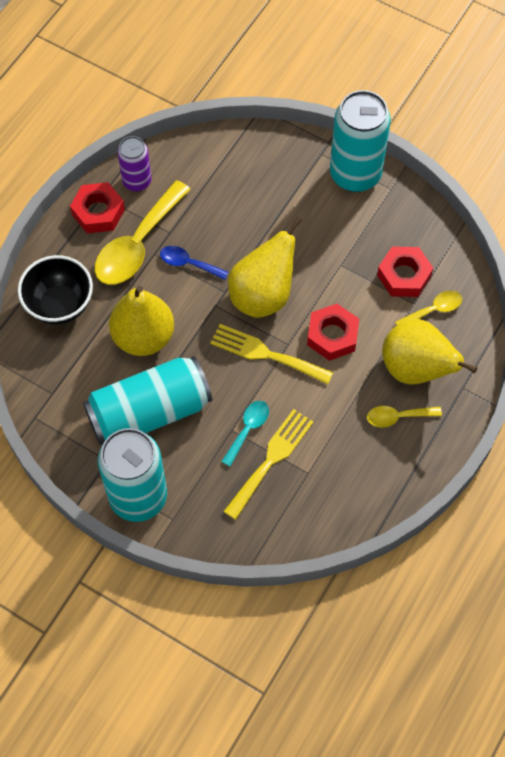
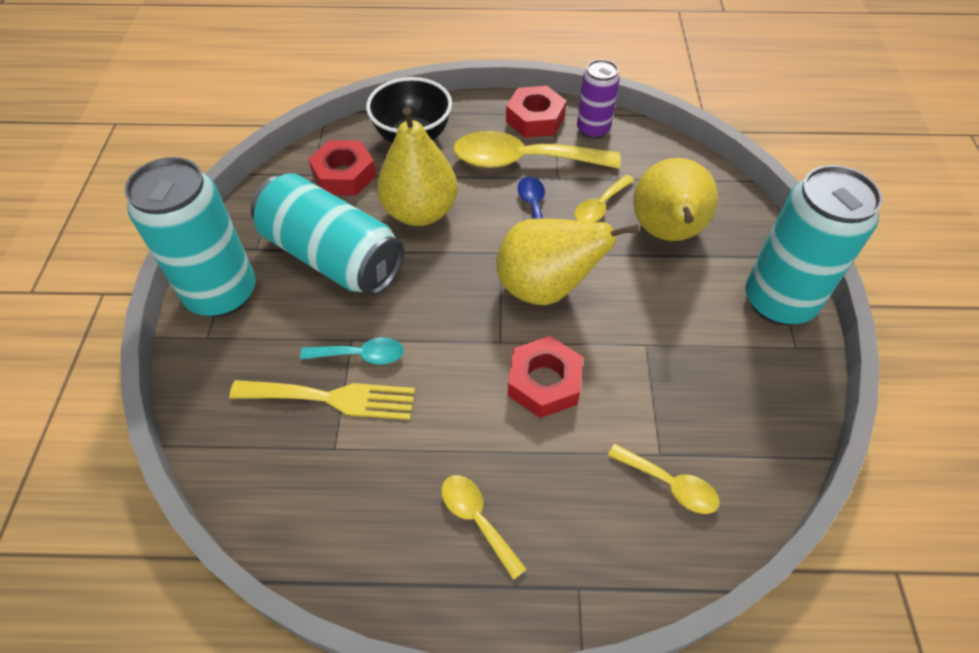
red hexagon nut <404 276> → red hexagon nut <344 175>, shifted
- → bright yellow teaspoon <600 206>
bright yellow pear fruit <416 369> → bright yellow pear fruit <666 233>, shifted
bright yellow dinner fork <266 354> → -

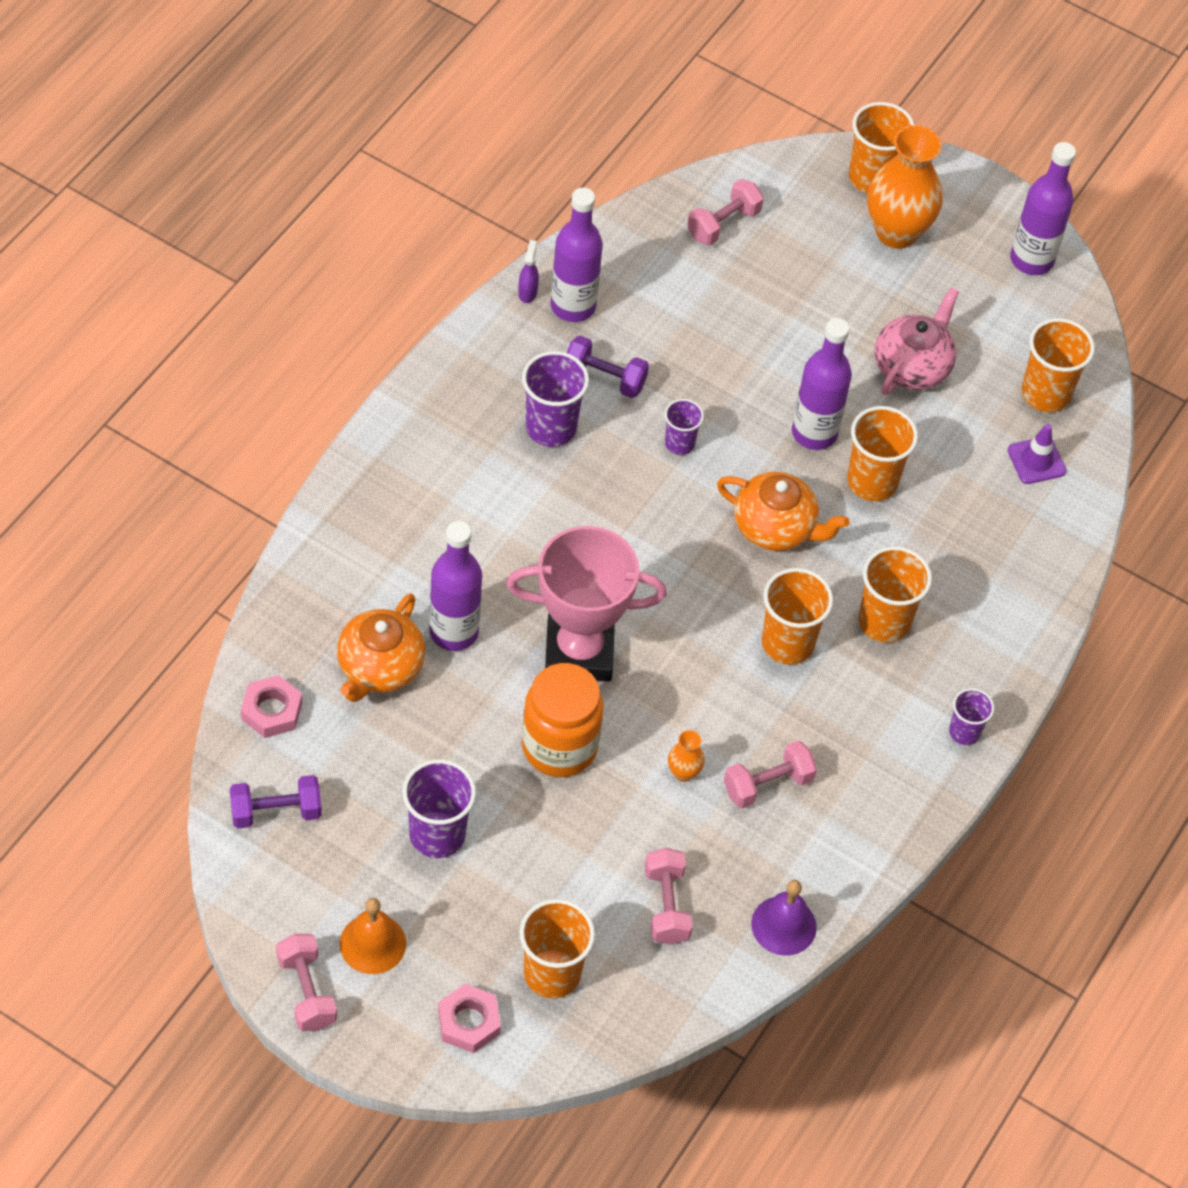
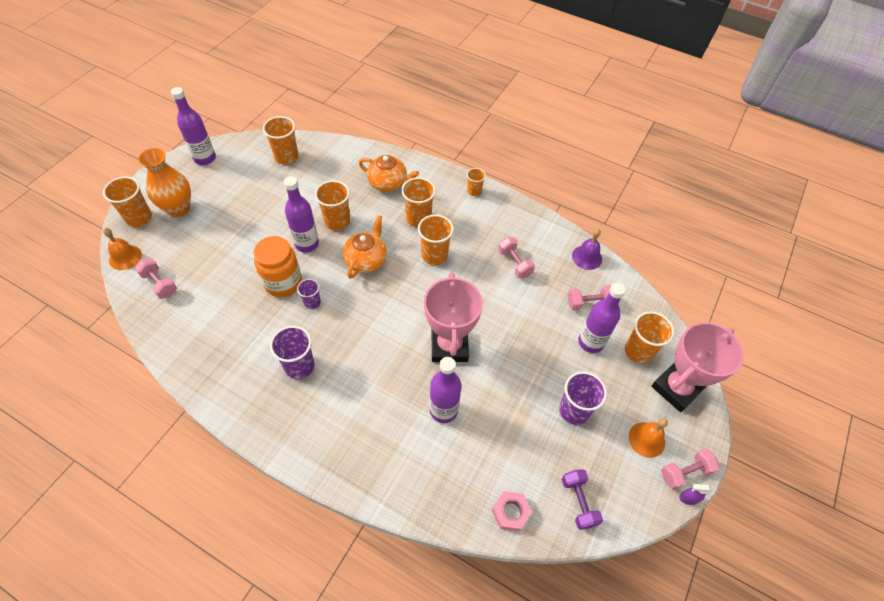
- → orange-coloured hand bell <125 257>
orange-coloured jar <559 746> → orange-coloured jar <283 282>, shifted
orange-coloured china teapot <379 668> → orange-coloured china teapot <388 183>, shifted
violet beaker <964 732> → orange-coloured beaker <474 191>
violet flask <573 306> → violet flask <590 342>, shifted
rosy hexagon nut <468 1022> → rosy award cup <676 388>
violet spray bottle <527 292> → violet spray bottle <688 498>, shifted
violet hand weight <604 378> → -
orange-coloured flower vase <683 772> → -
rosy china teapot <912 367> → -
violet road cone <1036 461> → -

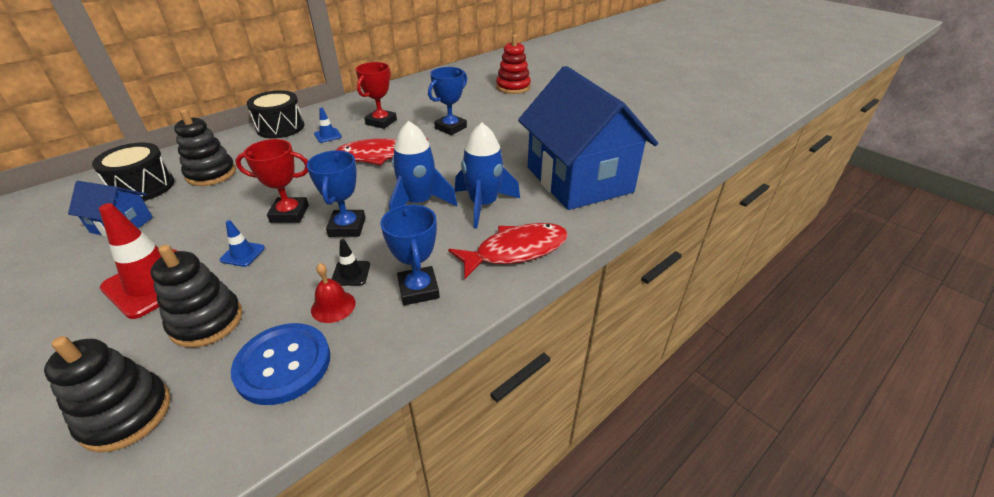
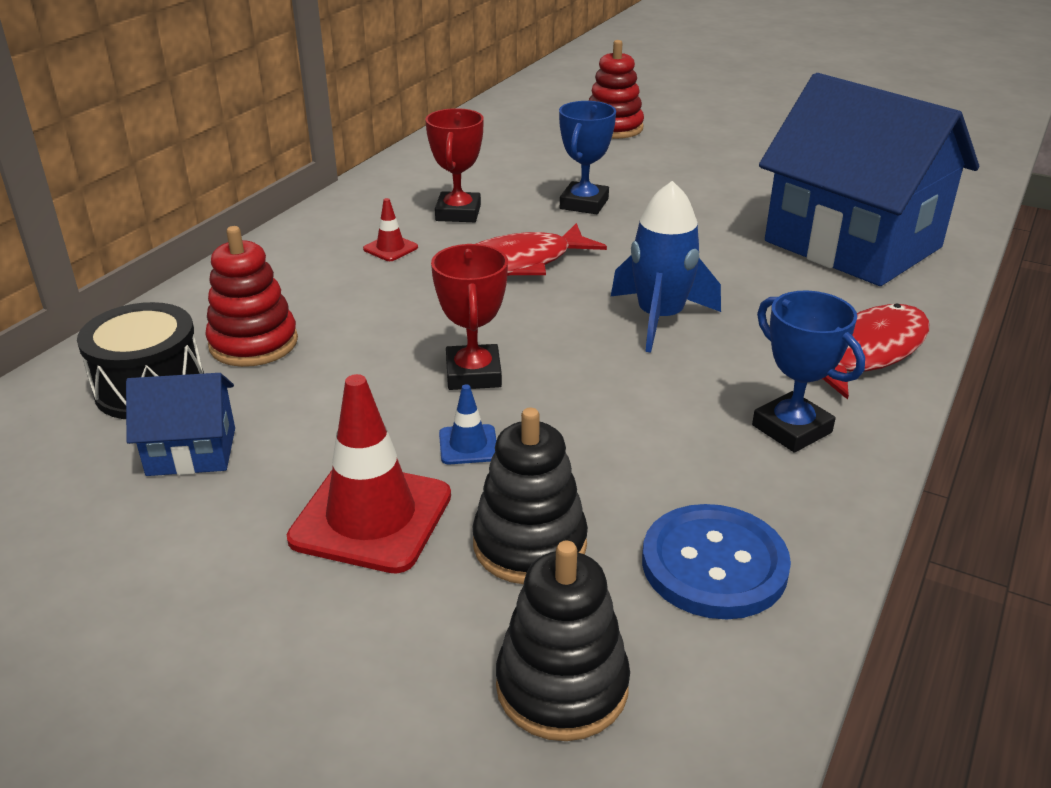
ebony stacking toy <211 174> → red stacking toy <253 343>
blue road cone <328 135> → red road cone <390 248>
red award cup <289 214> → red award cup <473 374>, 75 degrees counterclockwise
ebony toy drum <280 127> → -
blue award cup <347 227> → -
red hand bell <333 306> → -
ebony road cone <351 273> → -
blue toy rocket <483 205> → -

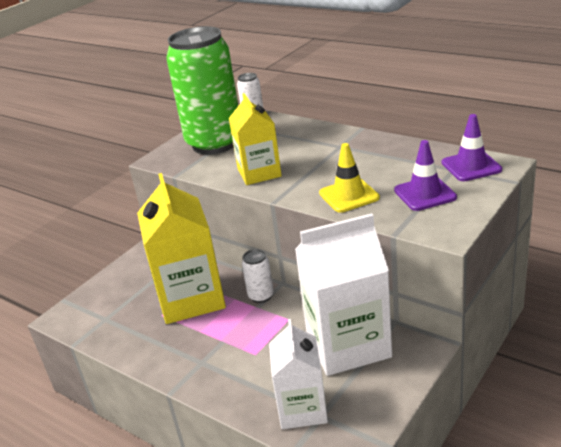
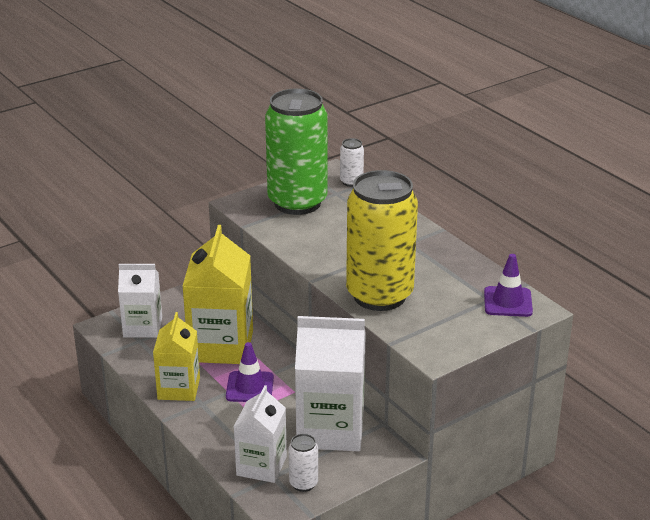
- → white milk carton <142 327>
bright yellow milk carton <259 173> → bright yellow milk carton <179 388>, shifted
violet road cone <425 194> → violet road cone <250 387>, shifted
white can <261 296> → white can <303 483>, shifted
bright yellow road cone <349 195> → bright yellow can <379 295>

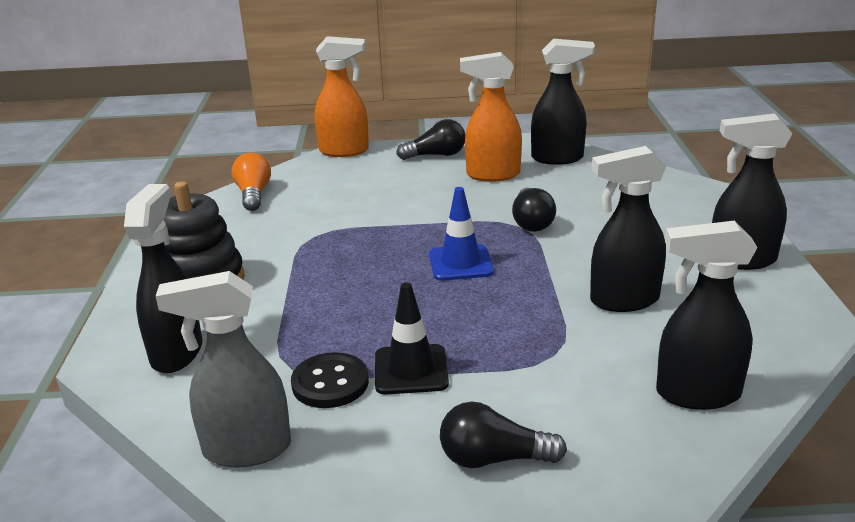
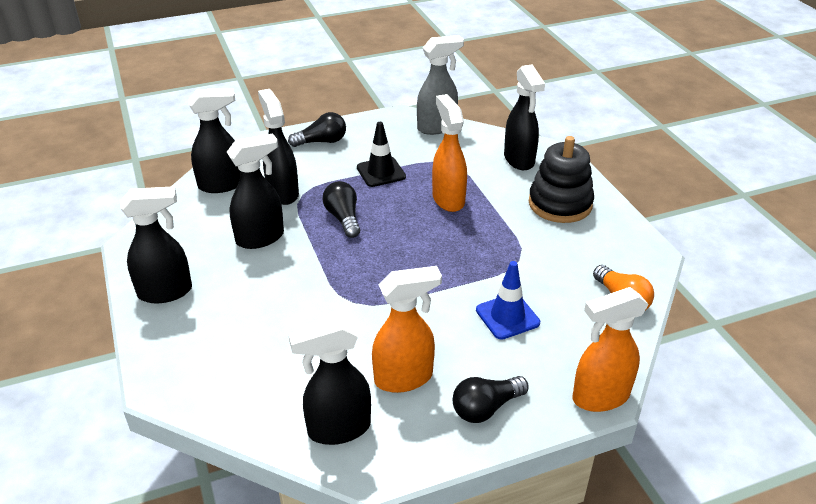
- → ebony spray bottle <282 192>
ebony lightbulb <531 222> → ebony lightbulb <343 218>, shifted
- → orange-coloured spray bottle <448 199>
blue road cone <460 263> → blue road cone <507 316>, shifted
ebony button <330 383> → -

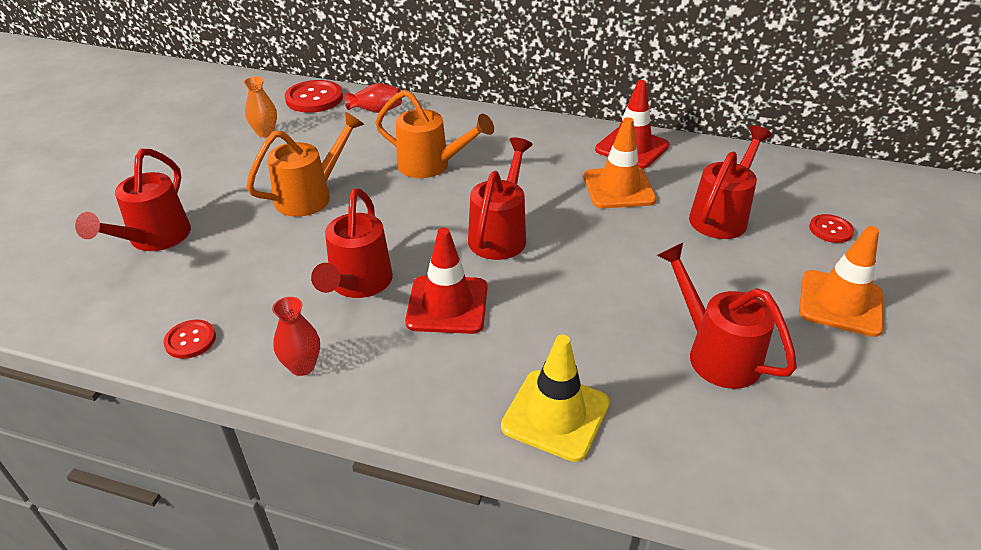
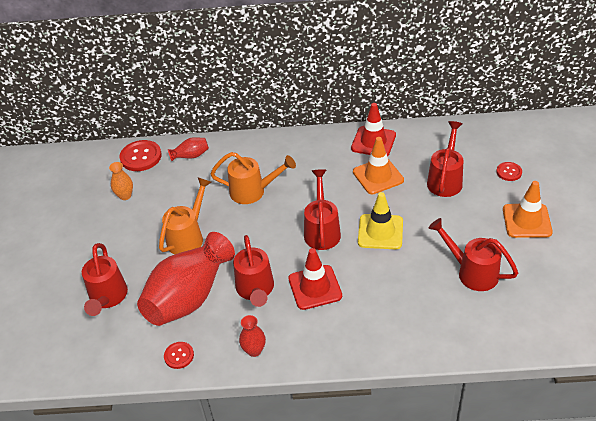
- → red flower vase <189 296>
bright yellow road cone <555 415> → bright yellow road cone <380 232>, shifted

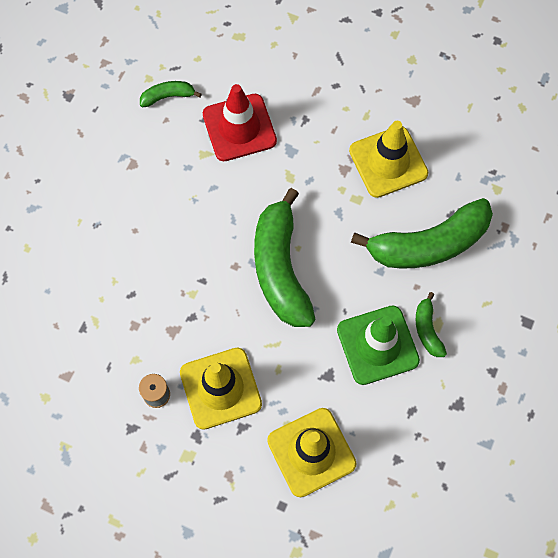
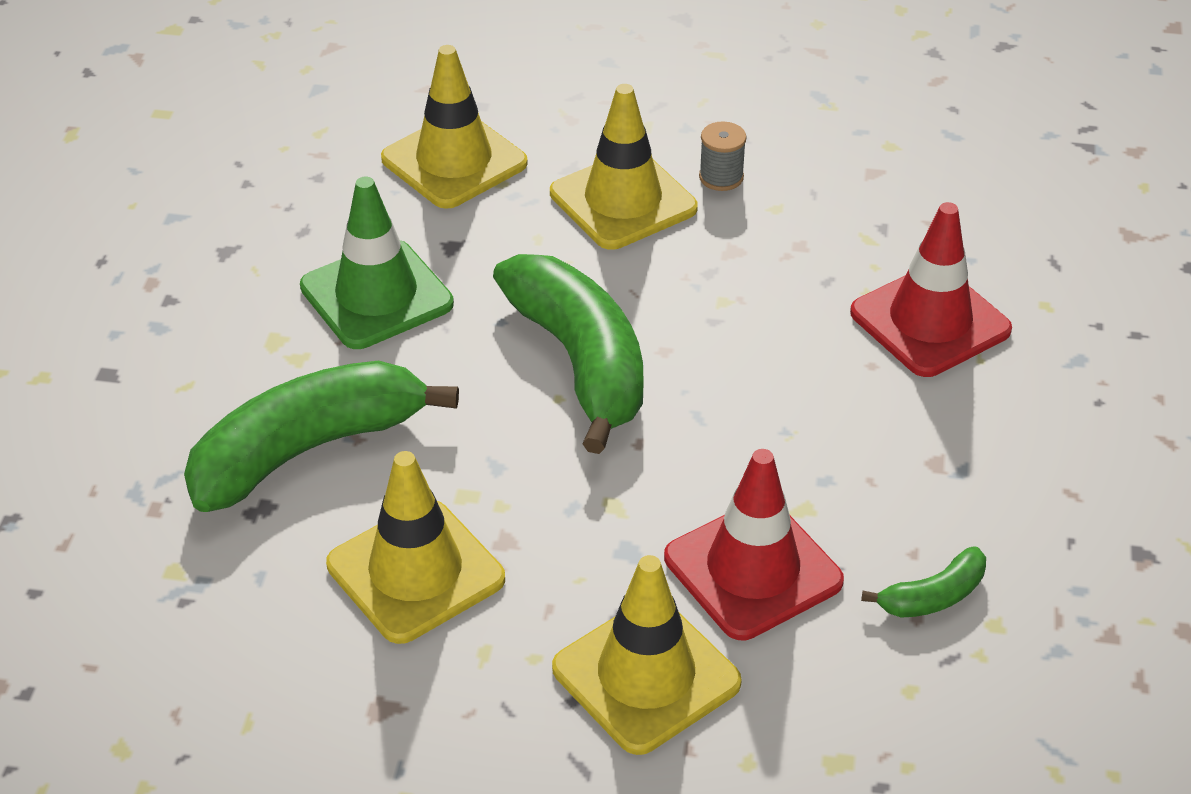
- → bright yellow road cone <646 676>
- → red road cone <930 321>
emerald banana <427 329> → -

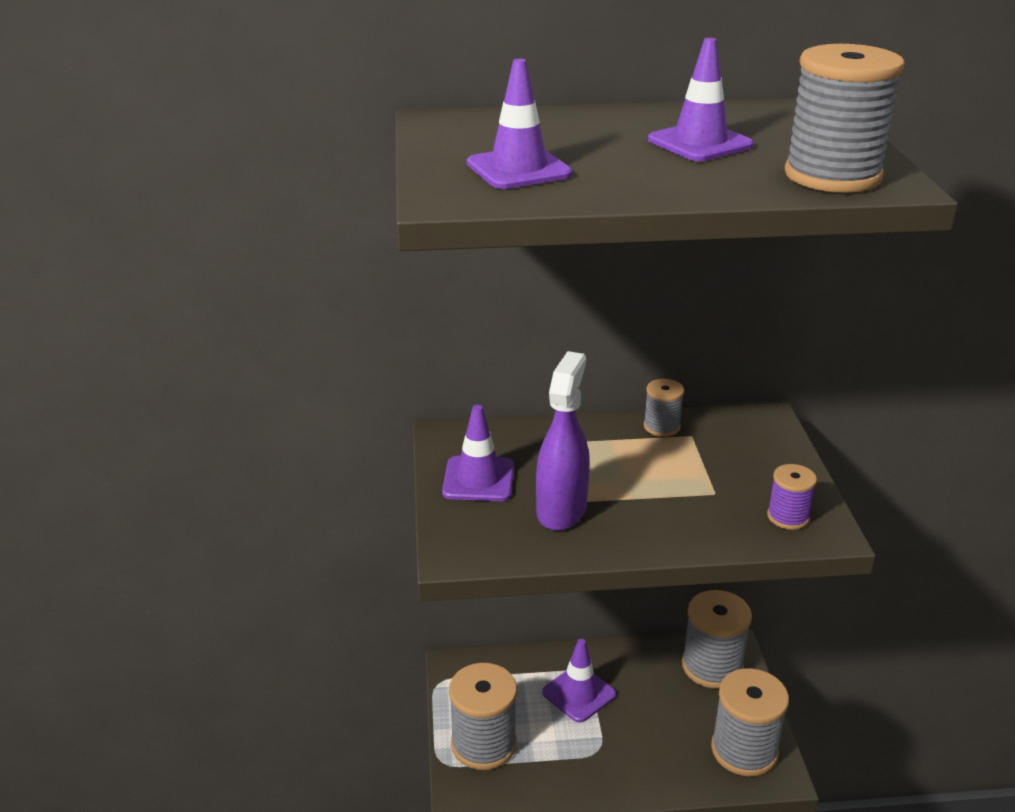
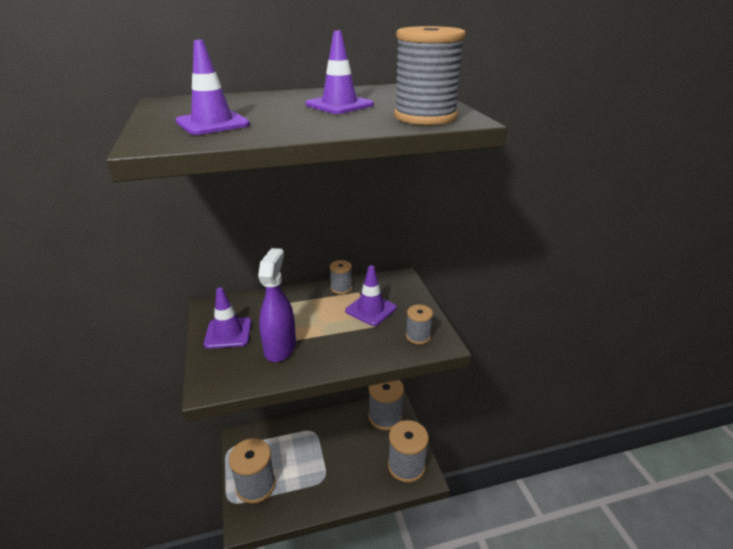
violet road cone <579 693> → violet road cone <371 309>, shifted
violet reel of thread <788 517> → ash-grey reel of thread <418 336>

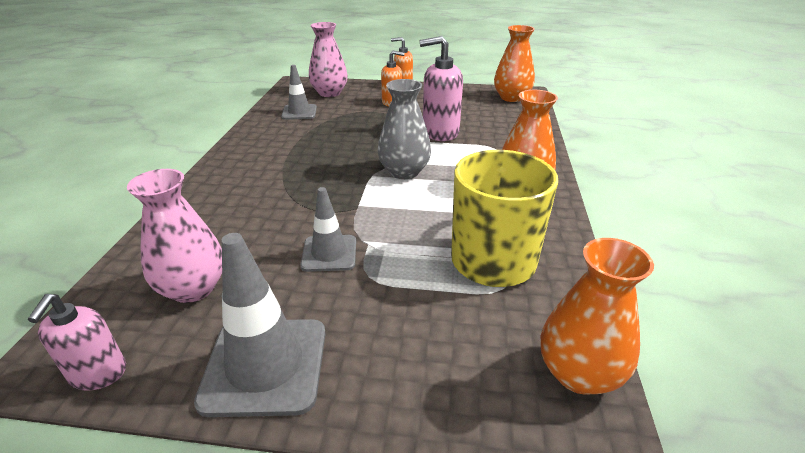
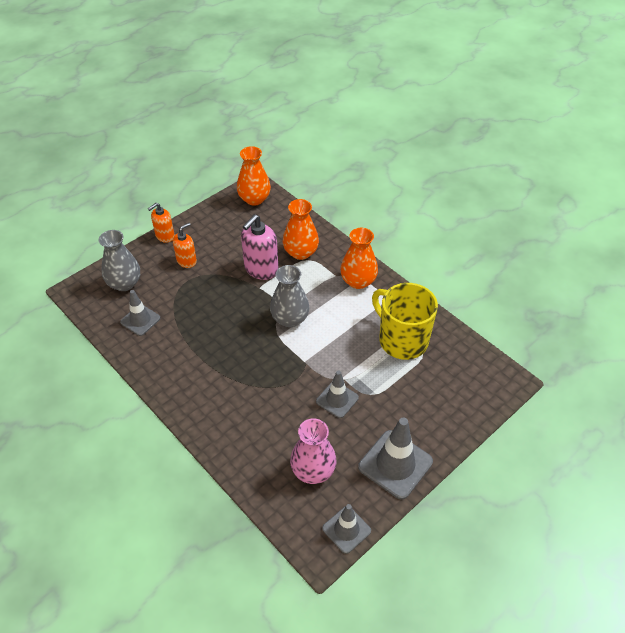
rosy flower vase <329 93> → ash-grey flower vase <124 283>
orange-coloured flower vase <578 373> → orange-coloured flower vase <300 252>, shifted
rosy pump bottle <98 374> → ash-grey road cone <346 529>

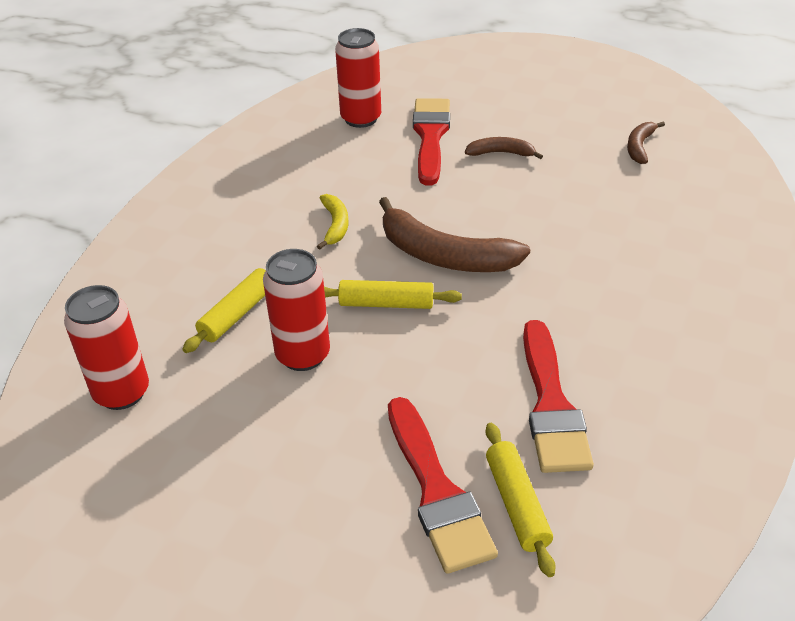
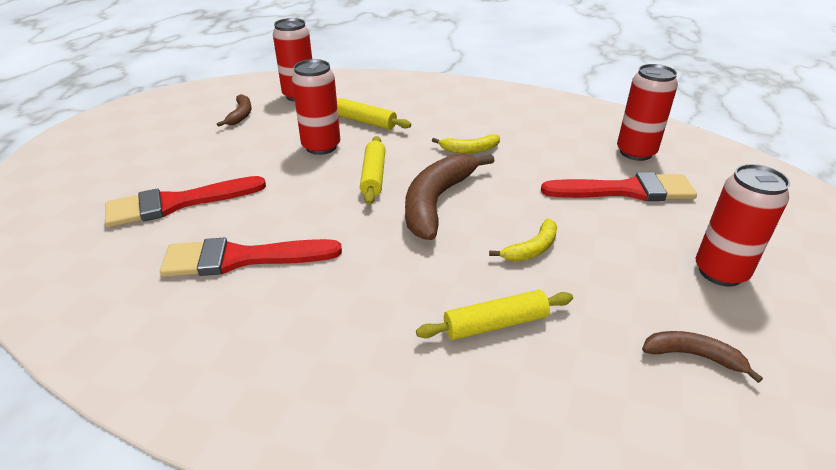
dark brown banana <501 153> → dark brown banana <240 115>, shifted
bright yellow dough roller <517 504> → bright yellow dough roller <495 324>, shifted
- → bright yellow banana <531 249>
- → red can <720 272>

